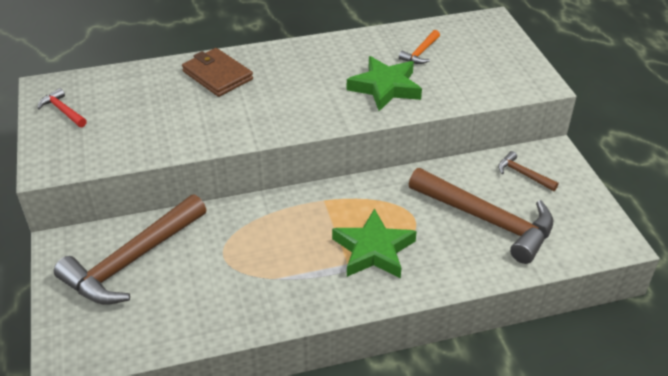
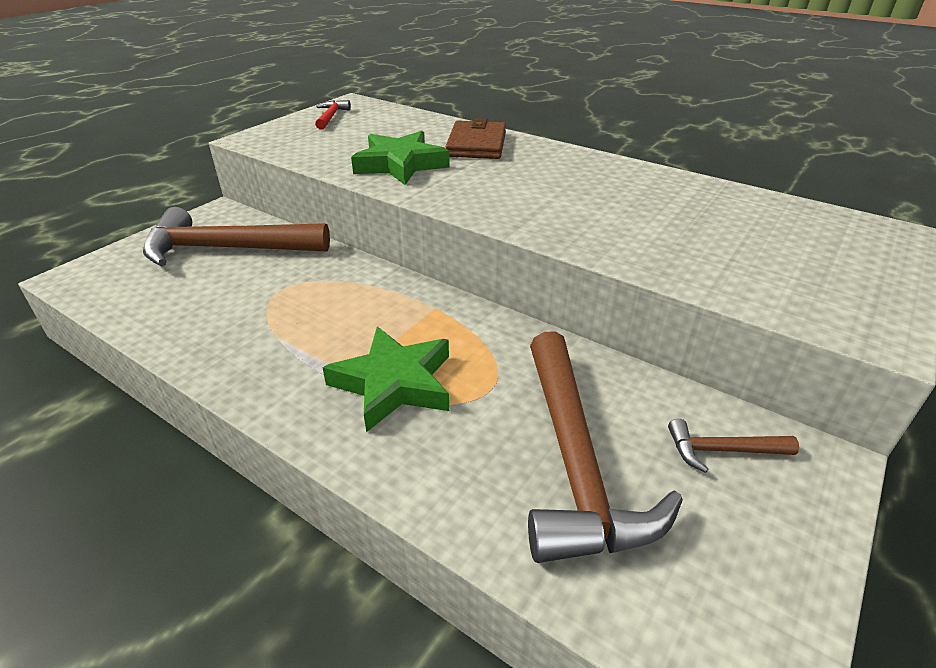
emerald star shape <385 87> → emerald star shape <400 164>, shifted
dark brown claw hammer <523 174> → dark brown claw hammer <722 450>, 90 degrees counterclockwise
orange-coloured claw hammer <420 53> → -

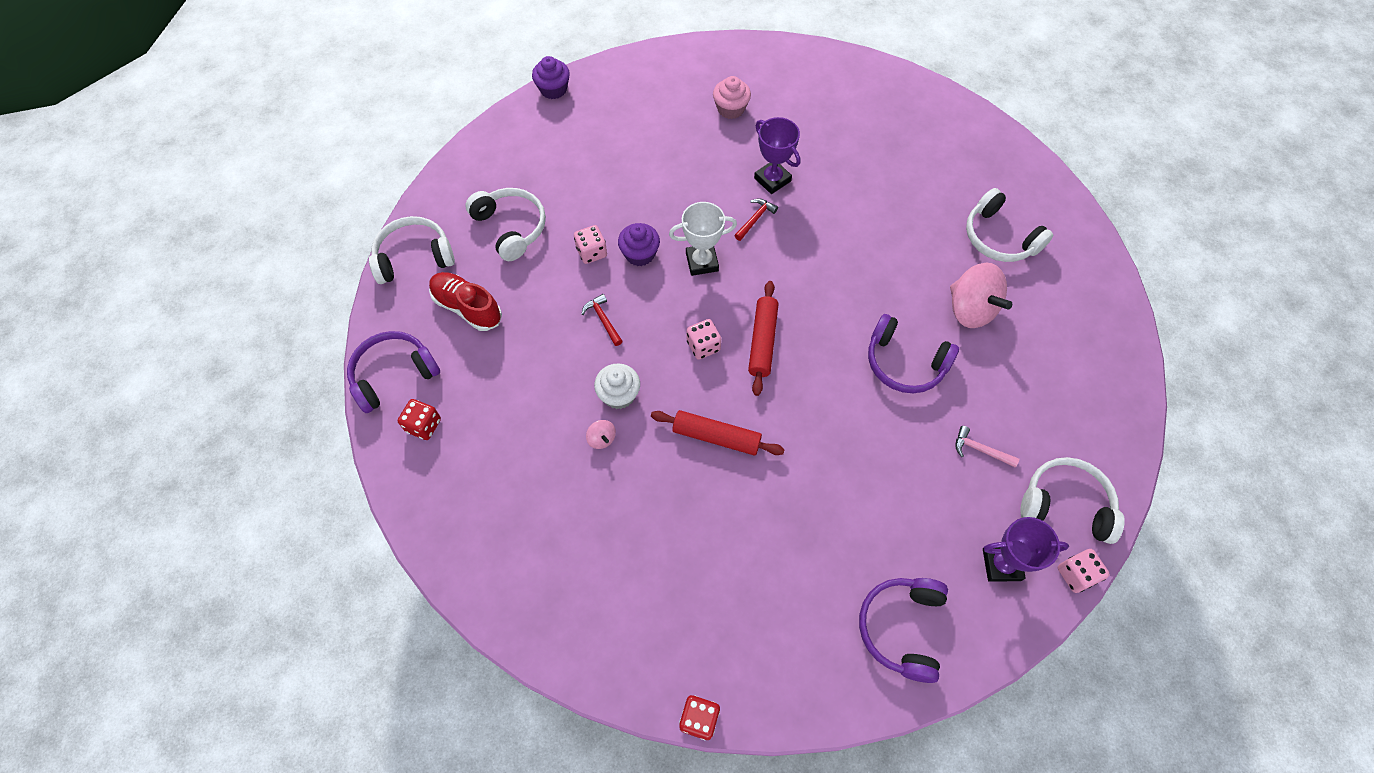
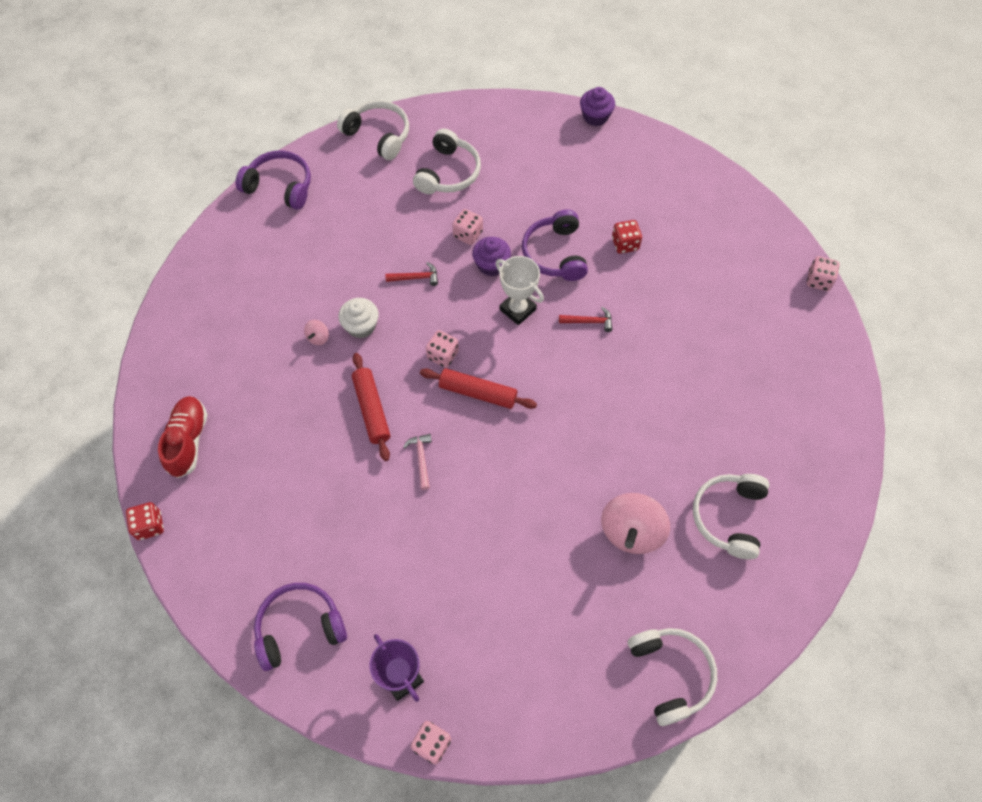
red sneaker <467 307> → red sneaker <188 441>, shifted
red claw hammer <603 320> → red claw hammer <416 277>, 60 degrees clockwise
rosy claw hammer <980 449> → rosy claw hammer <421 459>, shifted
red dough roller <762 341> → red dough roller <478 393>, 45 degrees clockwise
violet headphones <904 363> → violet headphones <555 254>, shifted
red dice <424 425> → red dice <625 244>, shifted
white headphones <1065 504> → white headphones <670 674>, shifted
- → rosy dice <818 280>
rosy fairy cake <730 109> → -
violet award cup <772 180> → -

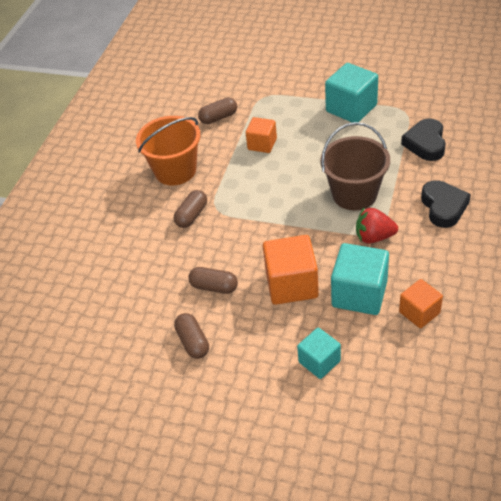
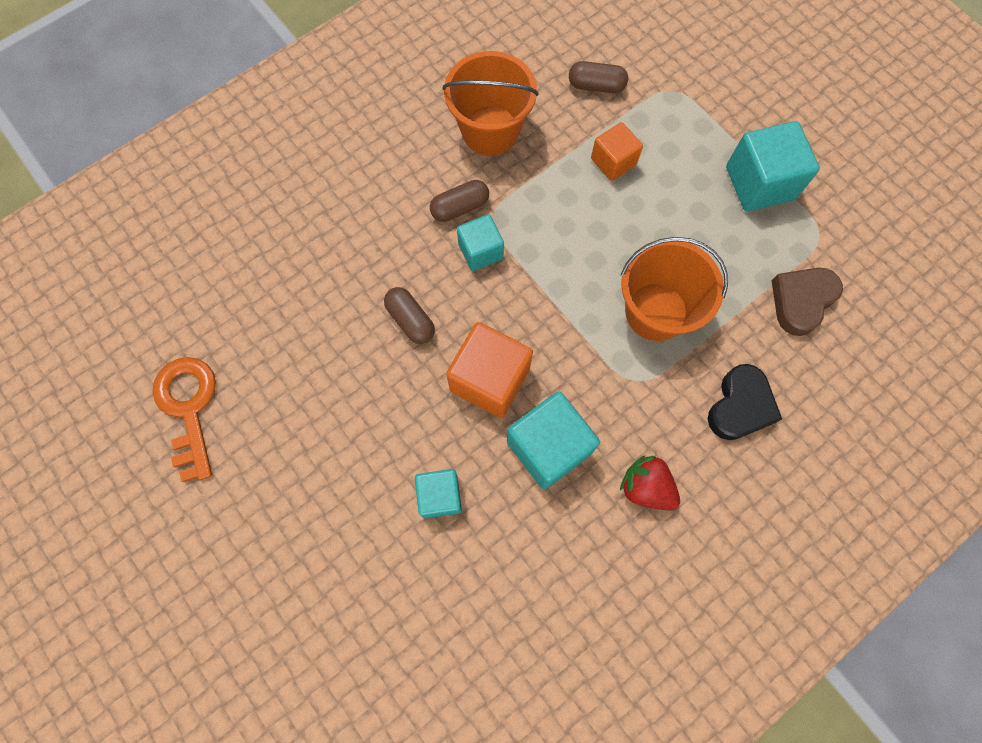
- → orange-coloured key <188 408>
- → teal cube <480 251>
red toy strawberry <374 237> → red toy strawberry <646 487>, shifted
dark brown pail <354 194> → orange-coloured pail <656 311>
ebony heart <425 143> → dark brown heart <801 301>
dark brown capsule <193 342> → -
orange-coloured cube <419 312> → -

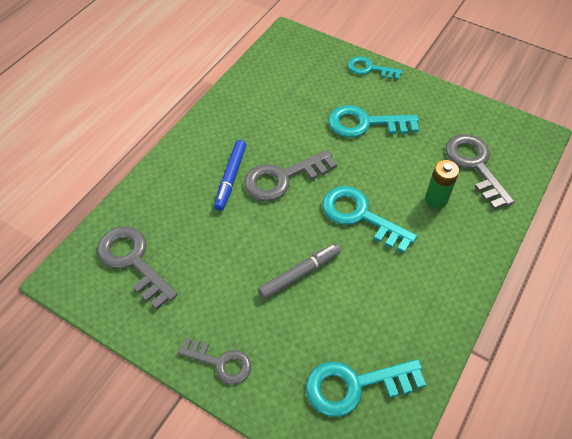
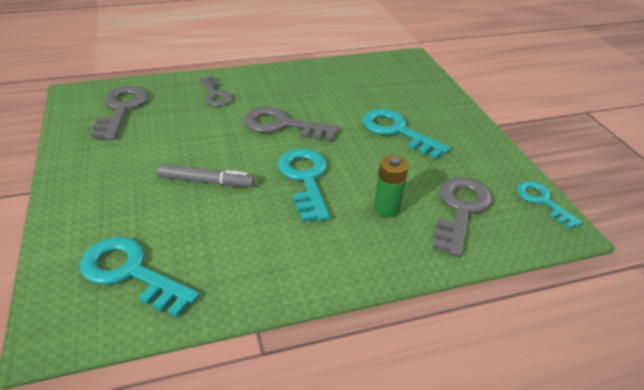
ash-grey key <221 362> → ash-grey key <215 95>, shifted
teal key <369 69> → teal key <542 201>, shifted
blue felt pen <231 178> → -

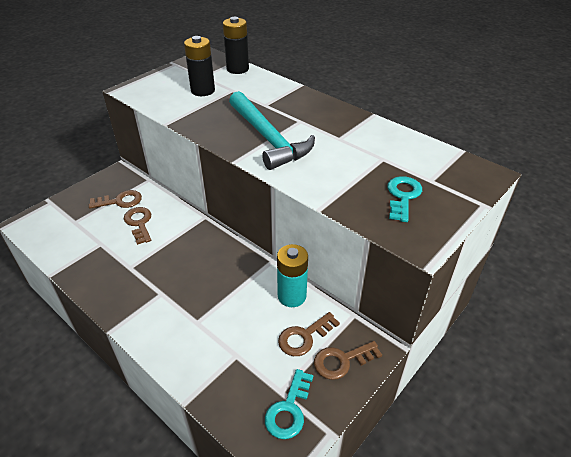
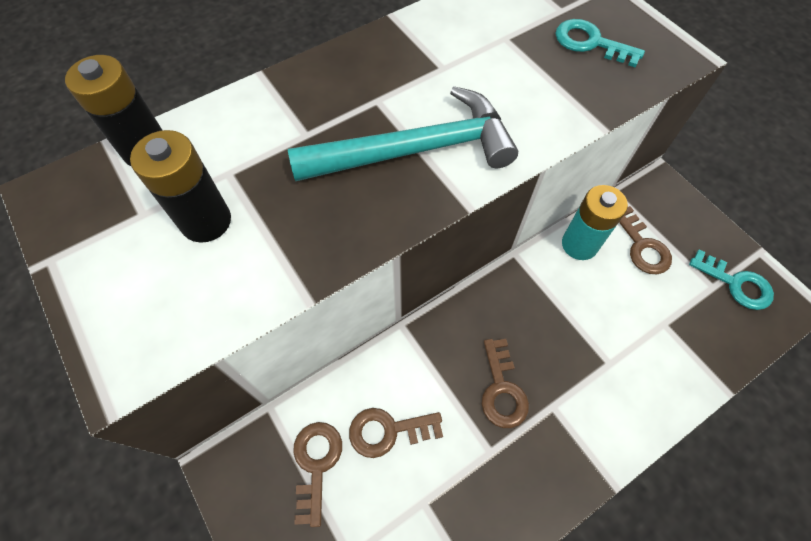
dark brown key <342 361> → dark brown key <502 390>, shifted

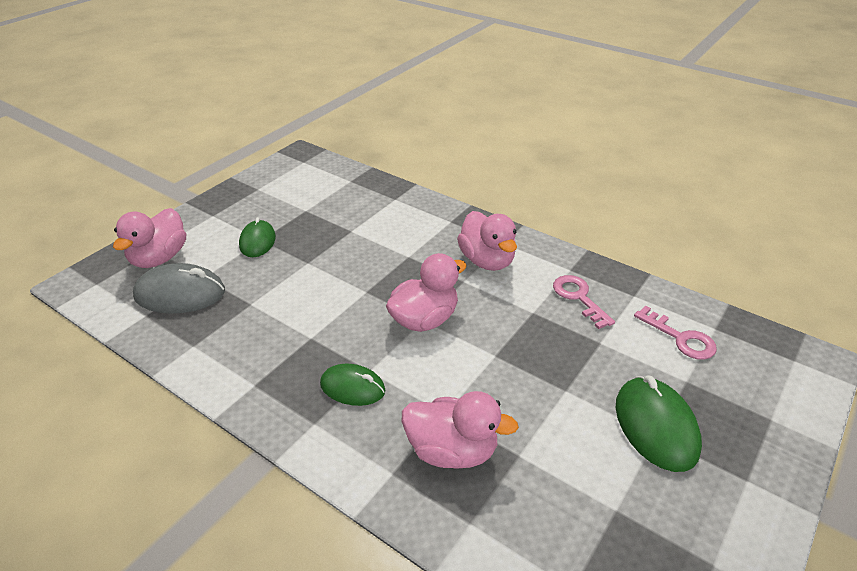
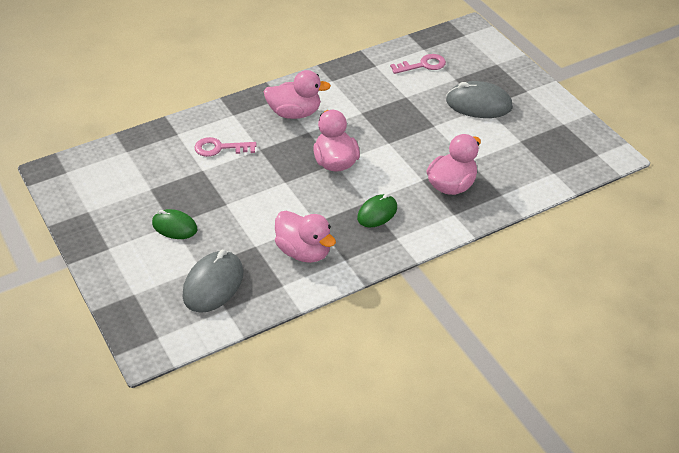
rosy key <579 298> → rosy key <220 148>, shifted
rosy rubber duck <159 258> → rosy rubber duck <304 252>, shifted
emerald PC mouse <656 426> → ash-grey PC mouse <479 104>

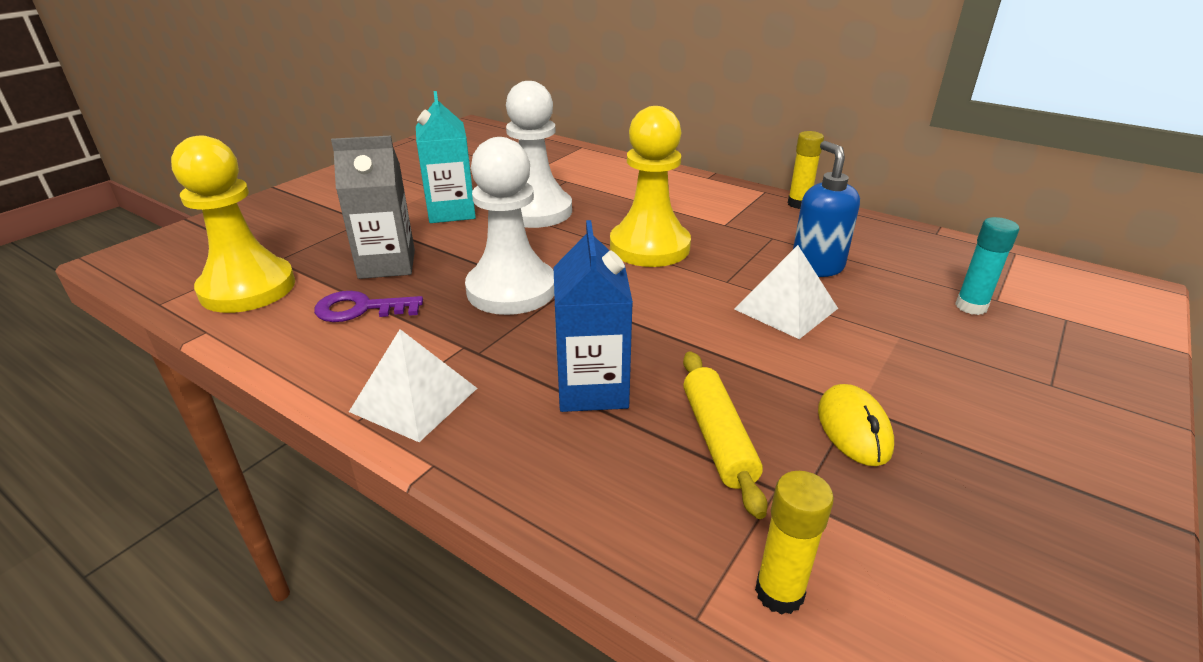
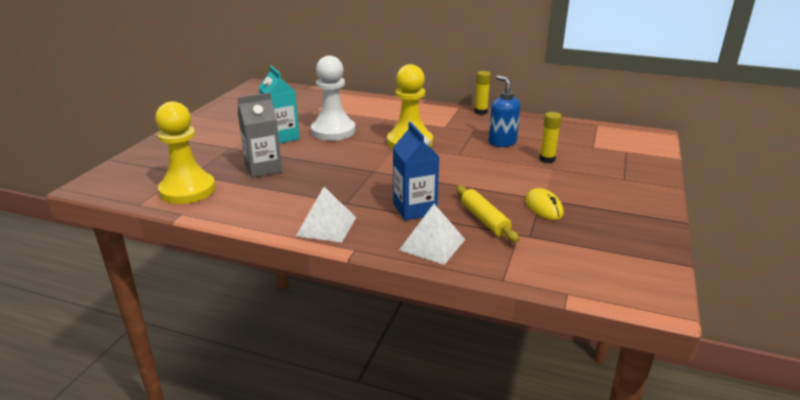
white solid pyramid <786 308> → white solid pyramid <432 244>, shifted
bright yellow glue <779 592> → bright yellow glue <547 159>, shifted
violet key <361 309> → -
white game pawn <511 290> → -
teal glue <971 306> → -

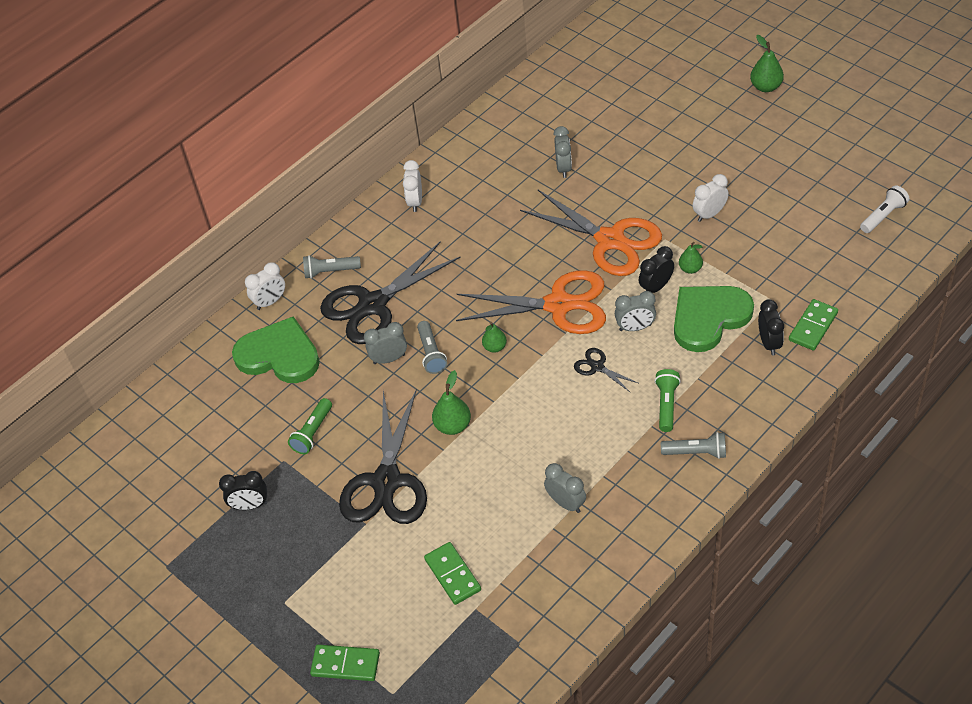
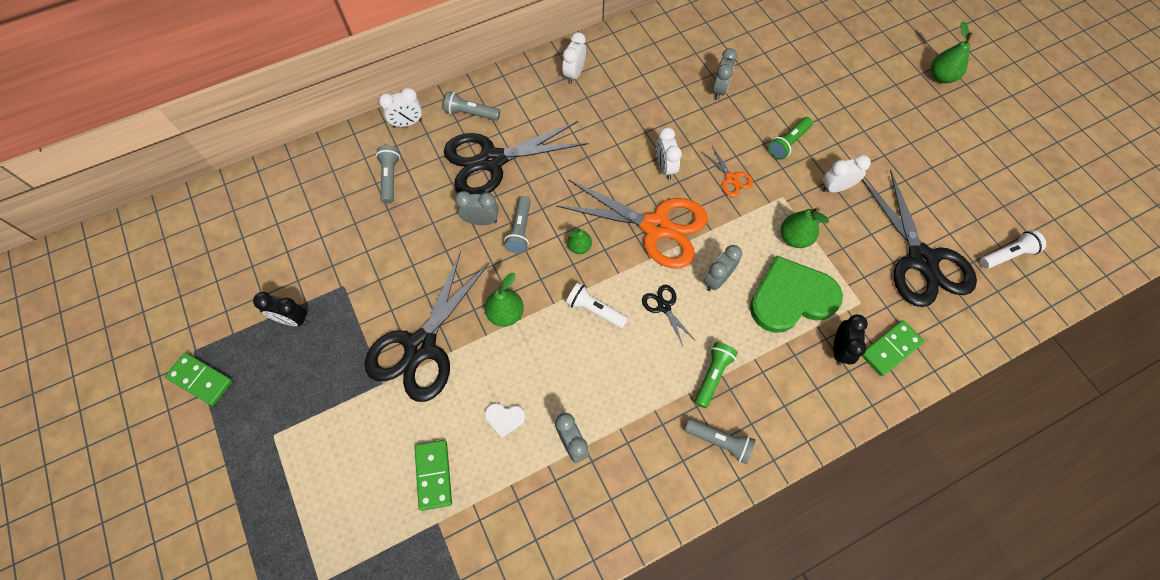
emerald domino piece <345 664> → emerald domino piece <201 380>, shifted
emerald heart <279 355> → ash-grey torch <390 178>
- → white heart <504 418>
- → white torch <595 310>
- → white bedside clock <665 167>
orange-coloured scissors <610 240> → orange-coloured scissors <731 178>, x0.43
ash-grey bedside clock <635 328> → ash-grey bedside clock <717 279>, 120 degrees clockwise
emerald torch <313 432> → emerald torch <788 143>, shifted
emerald pear fruit <690 269> → emerald pear fruit <794 238>, x1.50
- → ebony scissors <921 260>
ebony bedside clock <656 287> → -

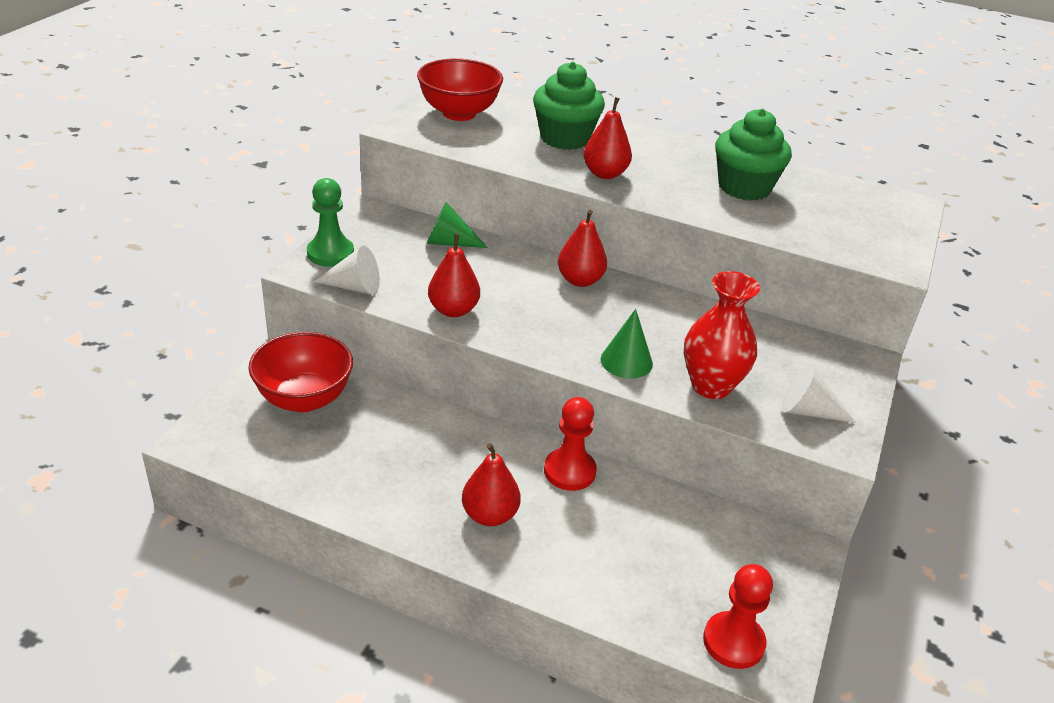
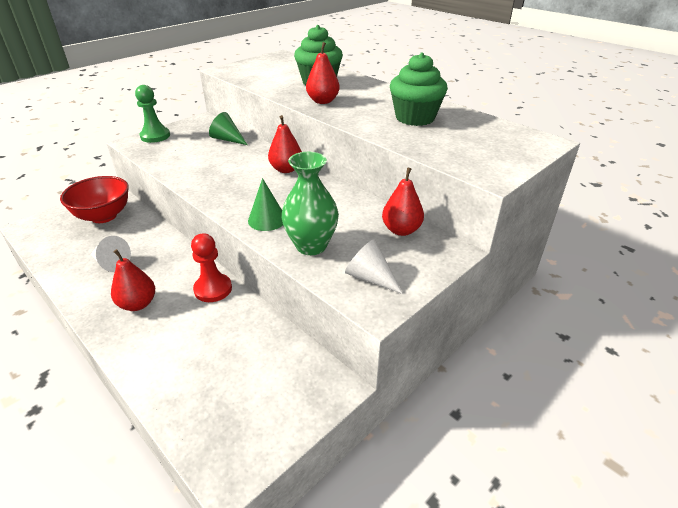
white solid cone <354 287> → white solid cone <111 263>, shifted
red flower vase <711 386> → emerald flower vase <311 246>
red pear fruit <453 310> → red pear fruit <401 230>, shifted
red bowl <459 113> → -
red game pawn <733 642> → -

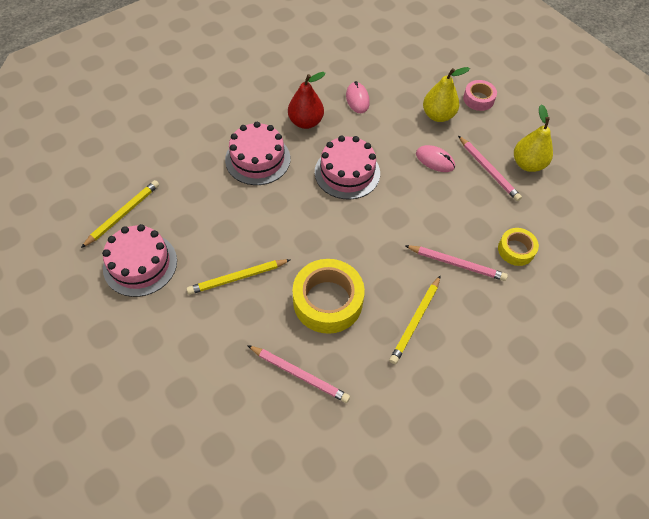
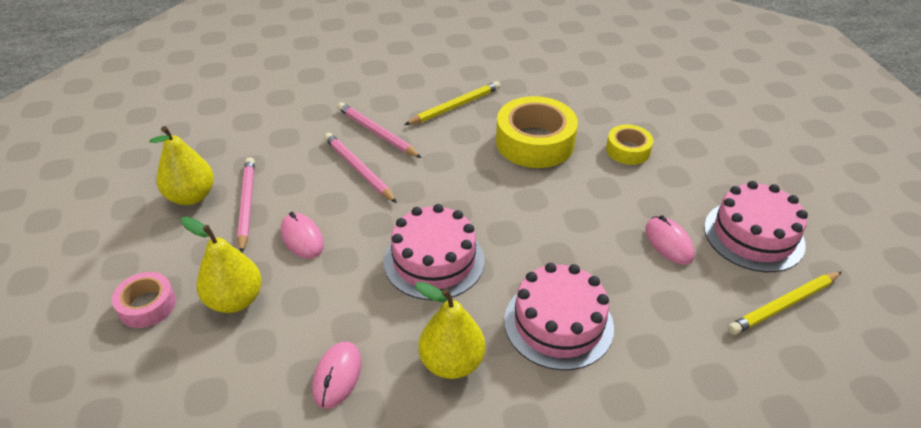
rosy wooden pencil <299 374> → rosy wooden pencil <358 169>, shifted
red pear fruit <306 122> → bright yellow pear fruit <451 362>
bright yellow sticky tape <516 250> → bright yellow sticky tape <628 150>, shifted
- → rosy PC mouse <668 243>
bright yellow wooden pencil <237 278> → -

